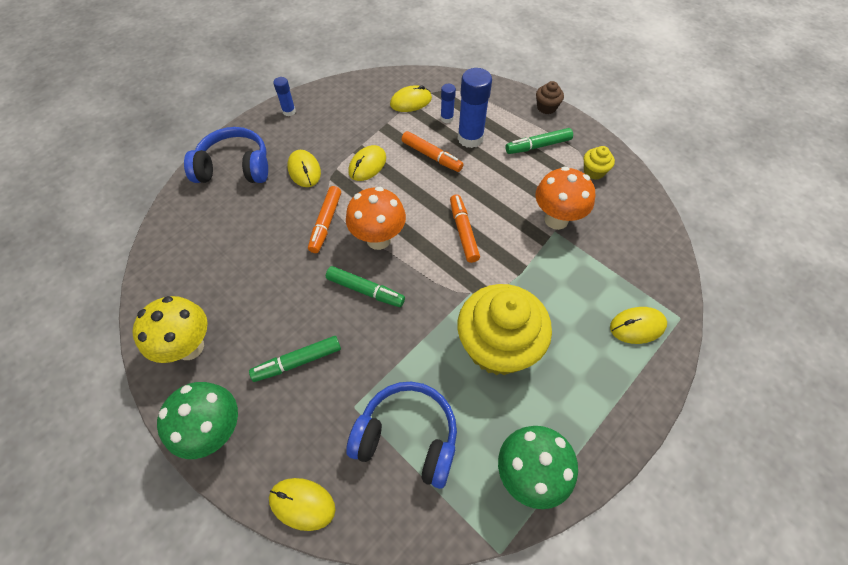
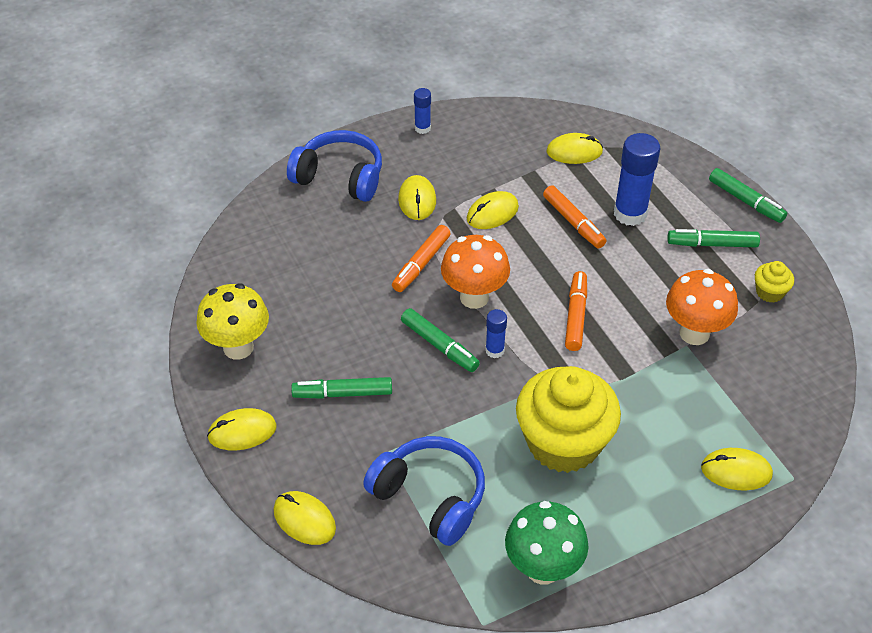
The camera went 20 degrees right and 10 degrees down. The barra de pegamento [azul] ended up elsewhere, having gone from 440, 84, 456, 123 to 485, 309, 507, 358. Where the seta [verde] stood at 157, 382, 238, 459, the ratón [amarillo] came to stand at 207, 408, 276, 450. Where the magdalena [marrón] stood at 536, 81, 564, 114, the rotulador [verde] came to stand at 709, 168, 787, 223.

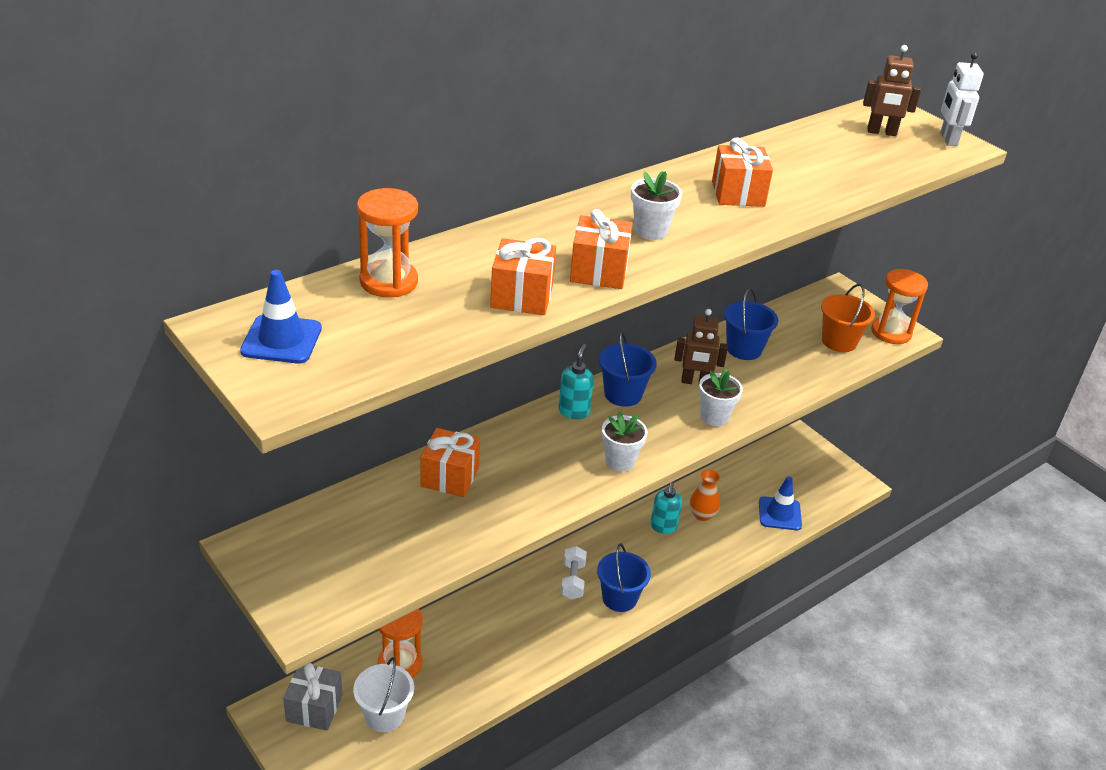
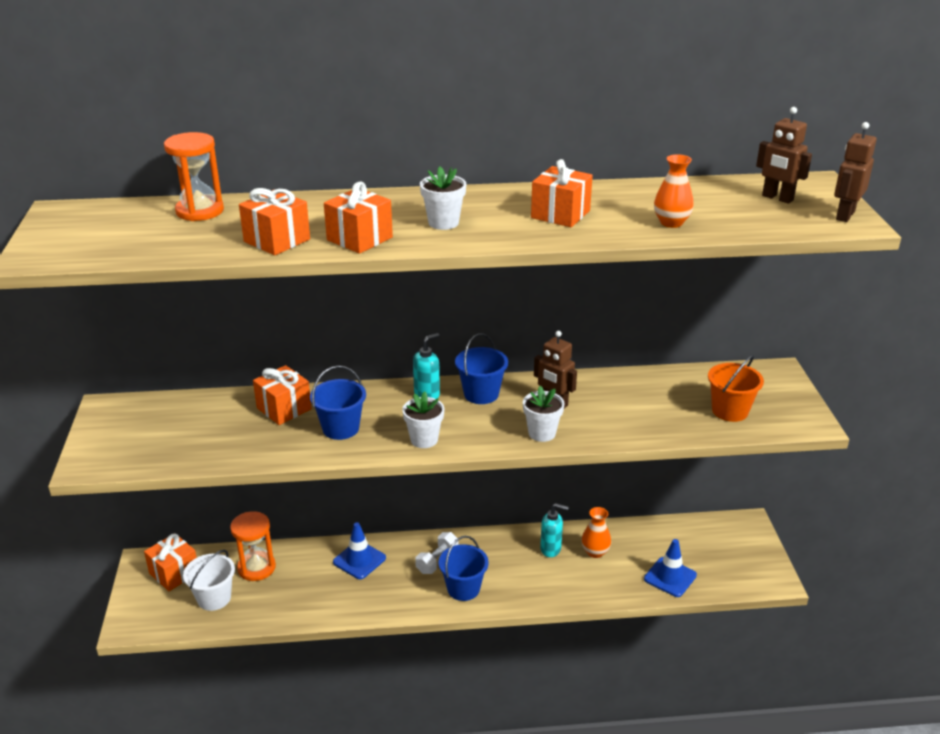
The camera went 35 degrees right and 5 degrees down. The second view lost the reloj de arena [naranja] at 871, 269, 928, 344. The second view gained the florero [naranja] at 654, 154, 694, 228. The cono de tráfico [azul] ended up elsewhere, having gone from 240, 270, 322, 364 to 333, 522, 386, 579. The balde [azul] ended up elsewhere, having gone from 724, 288, 778, 360 to 310, 365, 366, 440. What was the regalo [gris] at 283, 663, 342, 731 turned into the regalo [naranja] at 144, 533, 197, 591. What was the robot [blanco] at 940, 52, 984, 146 turned into the robot [marrón] at 834, 122, 876, 222. The dispensador de jabón [turquesa] at 650, 482, 682, 534 ended up facing another way, 120 degrees counterclockwise from before.

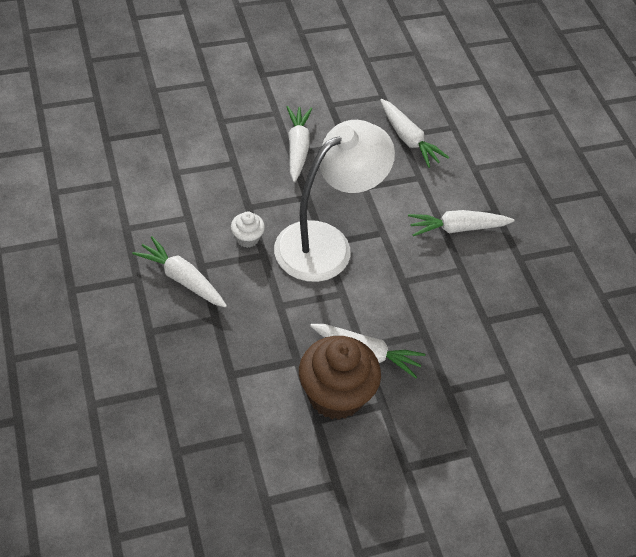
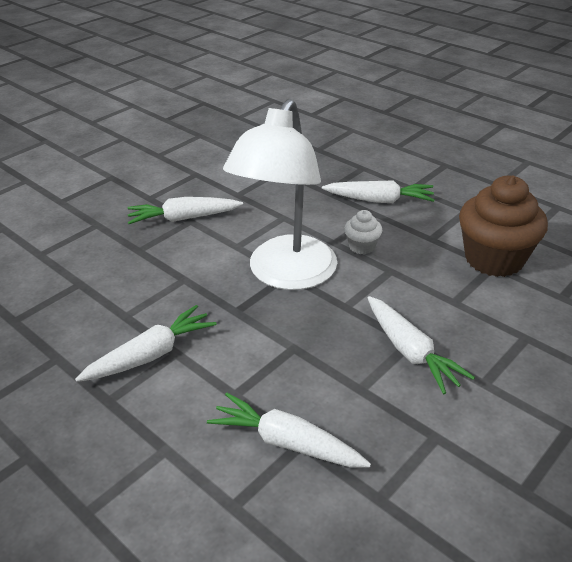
The camera went 155 degrees right and 15 degrees down. The magdalena [marrón] ended up elsewhere, having gone from 299, 336, 381, 420 to 459, 176, 548, 277.

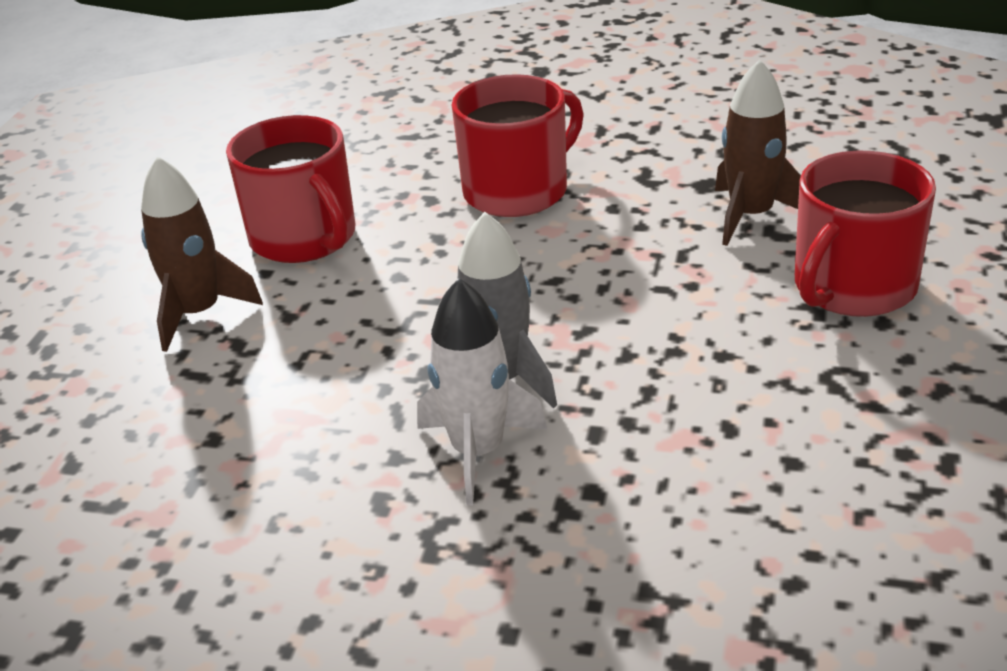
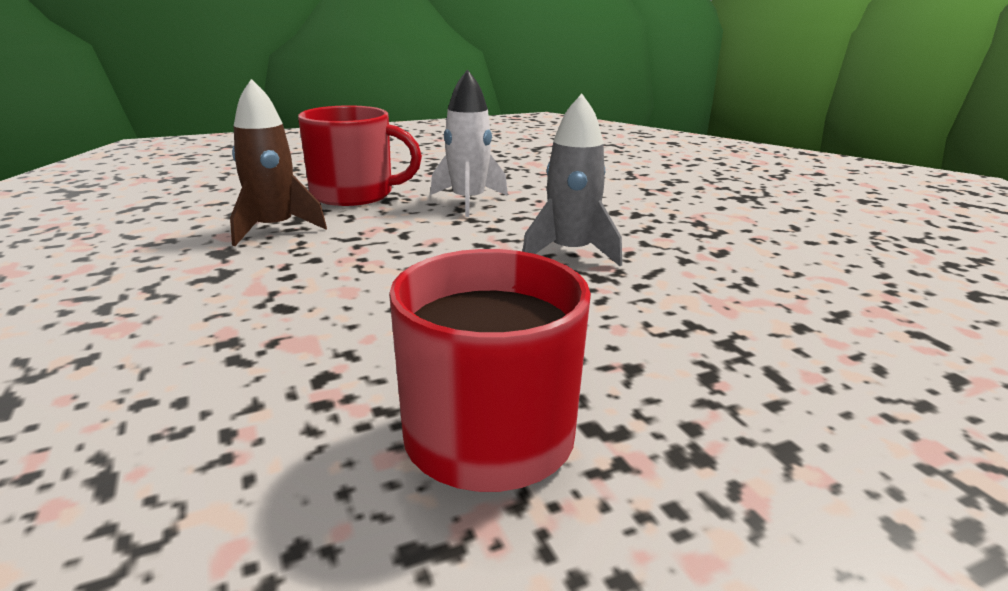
The camera went 130 degrees left and 10 degrees down. The second view lost the cohete [marrón] at 141, 156, 263, 352. The second view lost the taza [rojo] at 452, 74, 584, 217. The cohete [blanco] ended up elsewhere, having gone from 417, 278, 547, 505 to 430, 69, 508, 217.

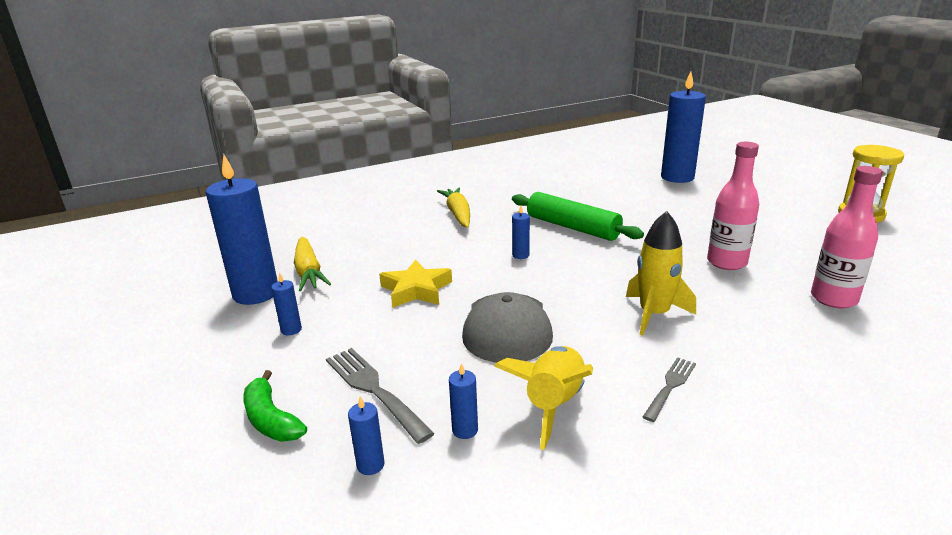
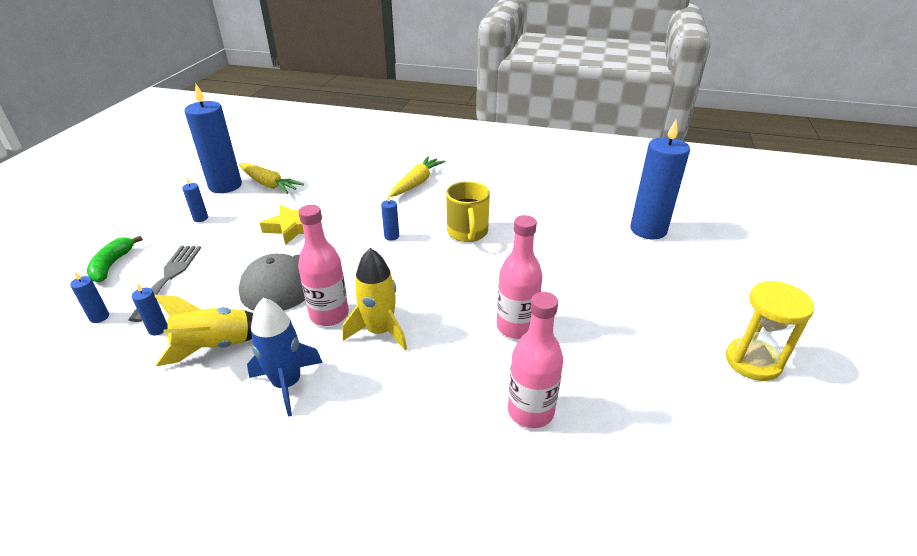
The camera went 40 degrees right and 10 degrees up. The second view gained the botella [rosa] at 298, 205, 349, 326. Where the rodillo [verde] stood at 512, 192, 644, 241, the taza [amarillo] came to stand at 446, 181, 490, 242. Where the tenedor [gris] stood at 643, 357, 696, 422, the cohete [azul] came to stand at 247, 298, 323, 417. The zanahoria [amarillo] at 294, 237, 331, 291 ended up facing another way, 75 degrees counterclockwise from before.

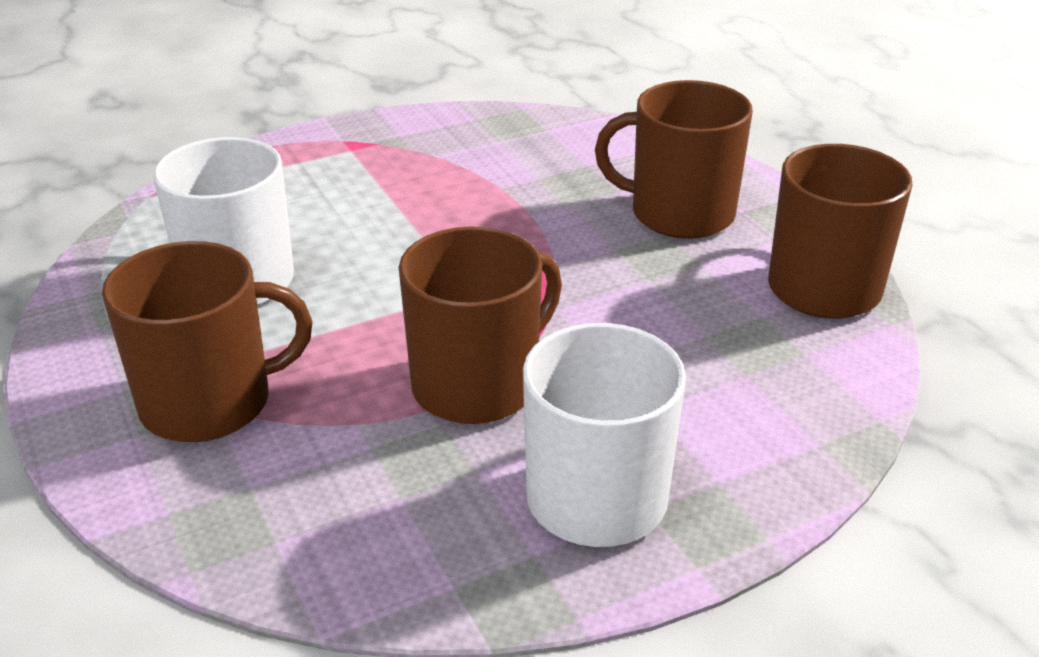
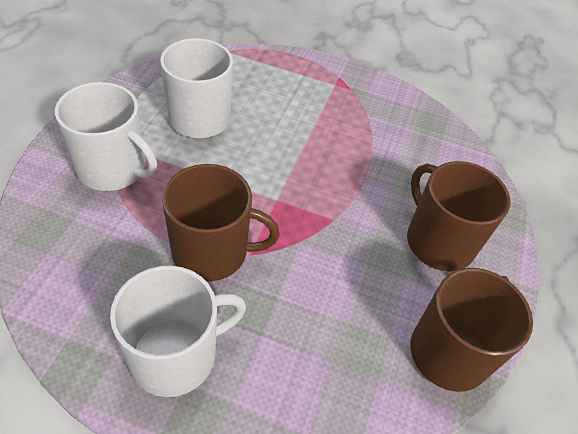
The camera went 40 degrees right and 15 degrees up. What was the taza [marrón] at 102, 241, 312, 442 turned into the taza [blanco] at 55, 82, 157, 191.

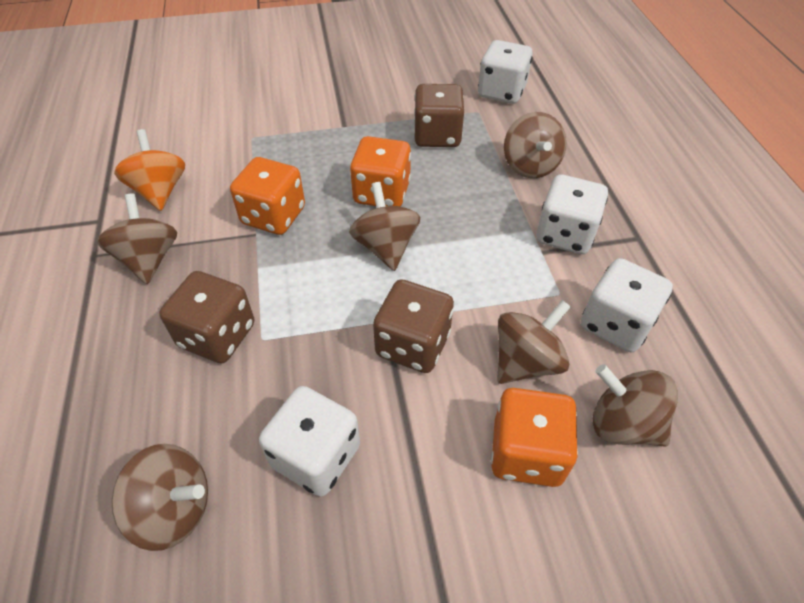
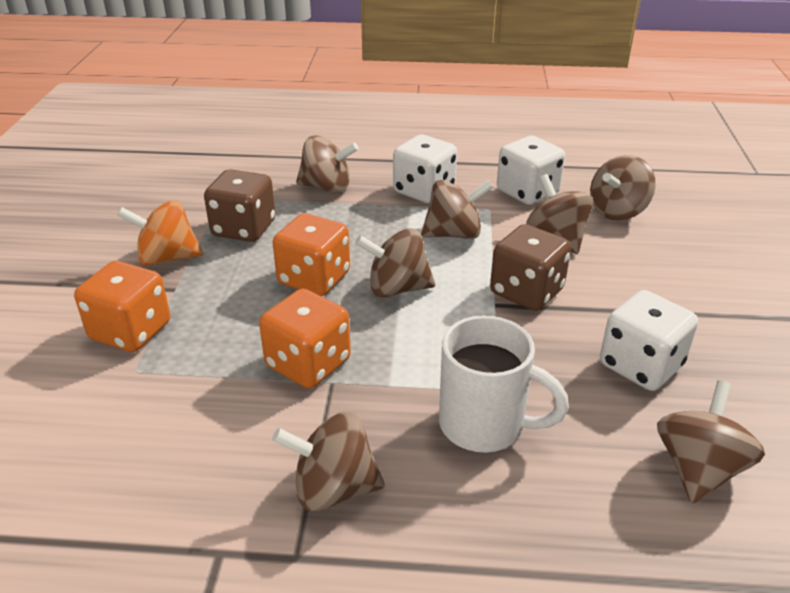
The camera went 75 degrees left and 15 degrees down. The second view lost the dado [blanco] at 478, 40, 533, 104. The second view gained the peonza [marrón] at 421, 180, 493, 239. The peonza [naranja] ended up elsewhere, having gone from 114, 129, 185, 211 to 117, 200, 203, 266. The dado [naranja] ended up elsewhere, having gone from 491, 388, 578, 487 to 74, 261, 170, 352. Where the dado [marrón] stood at 159, 271, 254, 363, the taza [blanco] came to stand at 439, 315, 569, 453.

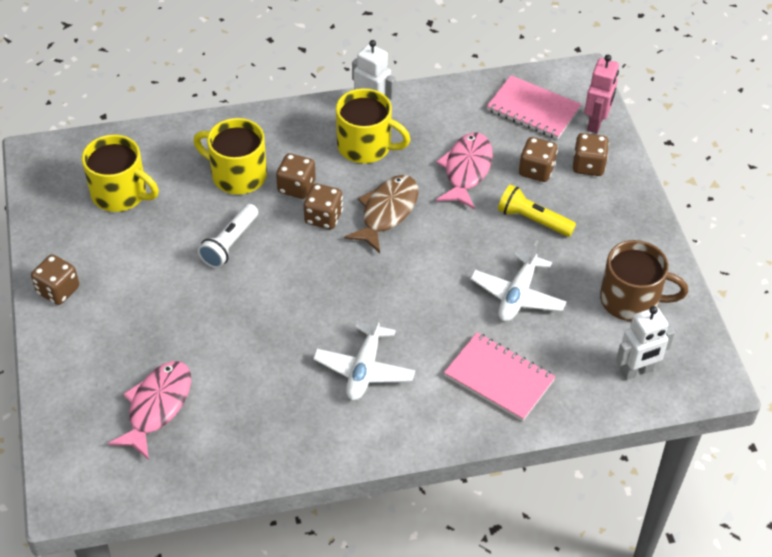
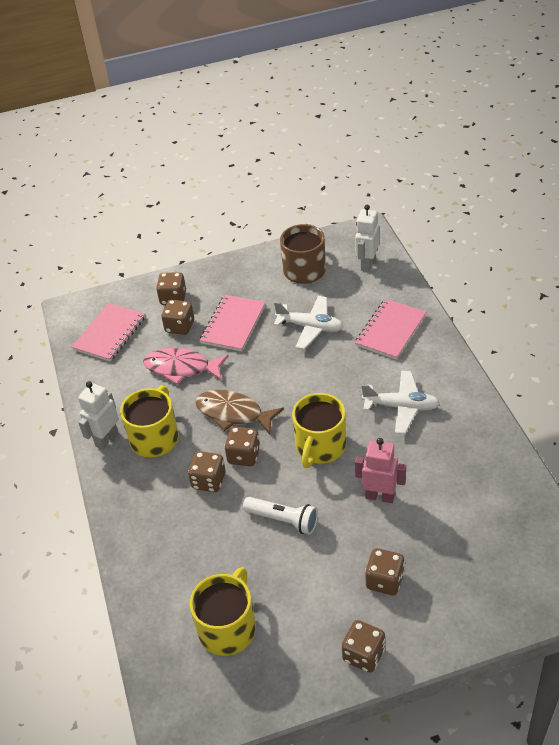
The camera went 90 degrees left and 5 degrees down. The second view lost the pez [rosa] at 108, 361, 191, 460. The second view gained the dado [marrón] at 365, 548, 405, 595. The taza [amarillo] ended up elsewhere, having gone from 193, 118, 267, 194 to 292, 393, 346, 468. The robot [rosa] ended up elsewhere, having gone from 584, 55, 619, 133 to 355, 438, 406, 503. Where the lámpara de mano [amarillo] stood at 498, 184, 576, 237, the cuaderno [rosa] came to stand at 200, 295, 266, 352. The robot [blanco] at 616, 306, 675, 380 ended up facing another way, 135 degrees counterclockwise from before.

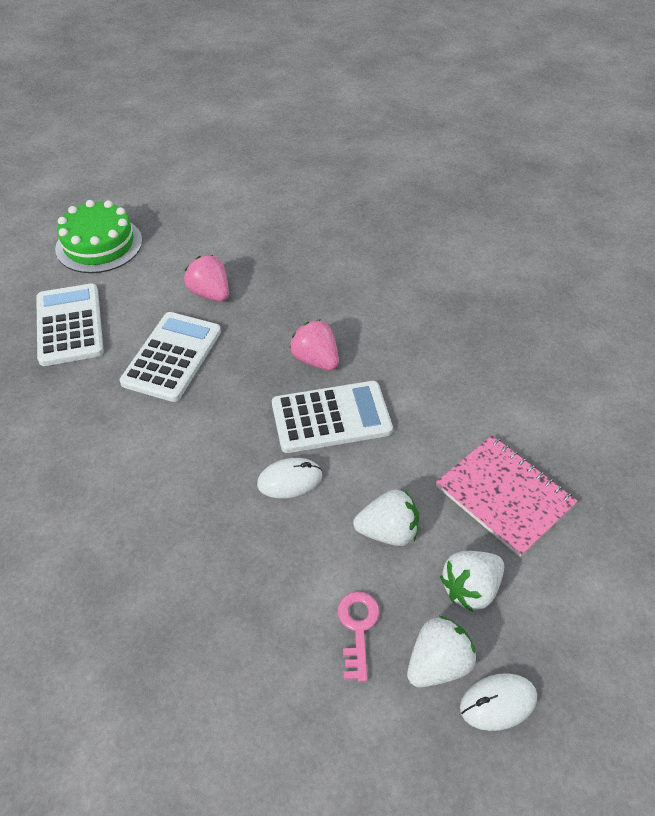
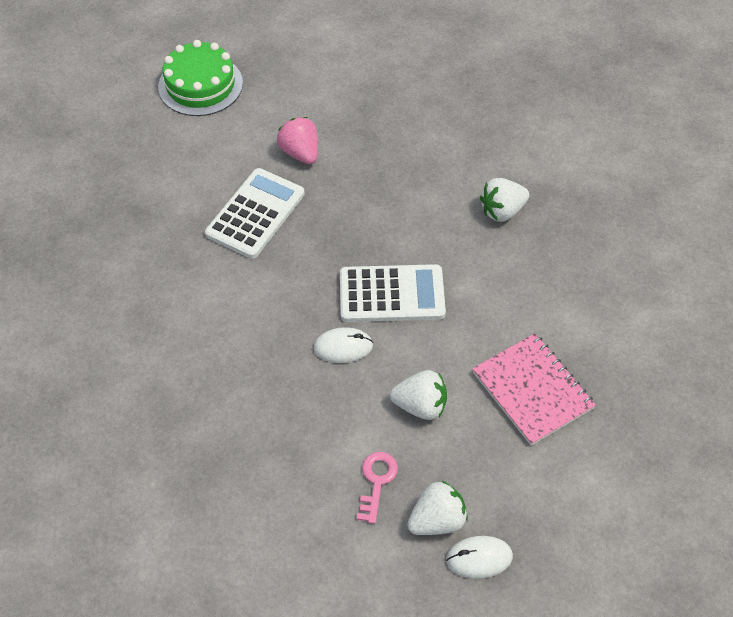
The camera went 10 degrees right and 5 degrees up. The second view lost the calculadora [blanco] at 36, 284, 104, 366. The second view lost the fresa [rosa] at 289, 319, 339, 371. The fresa [blanco] ended up elsewhere, having gone from 440, 551, 504, 612 to 480, 178, 529, 222.

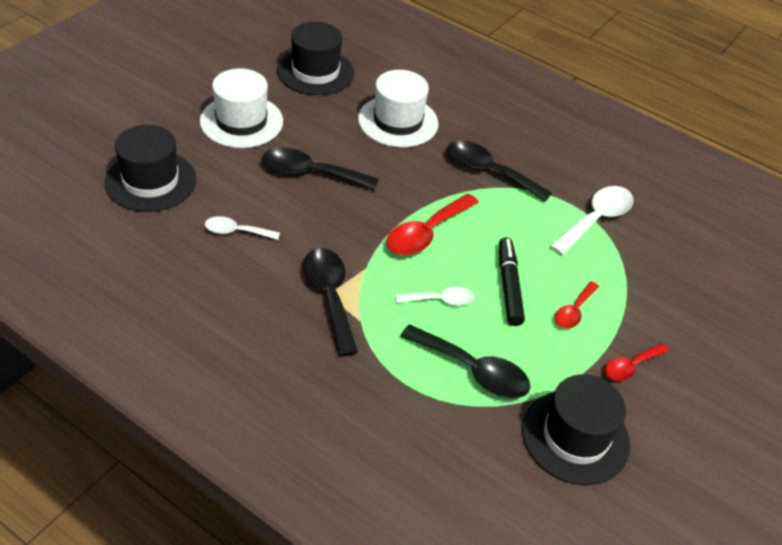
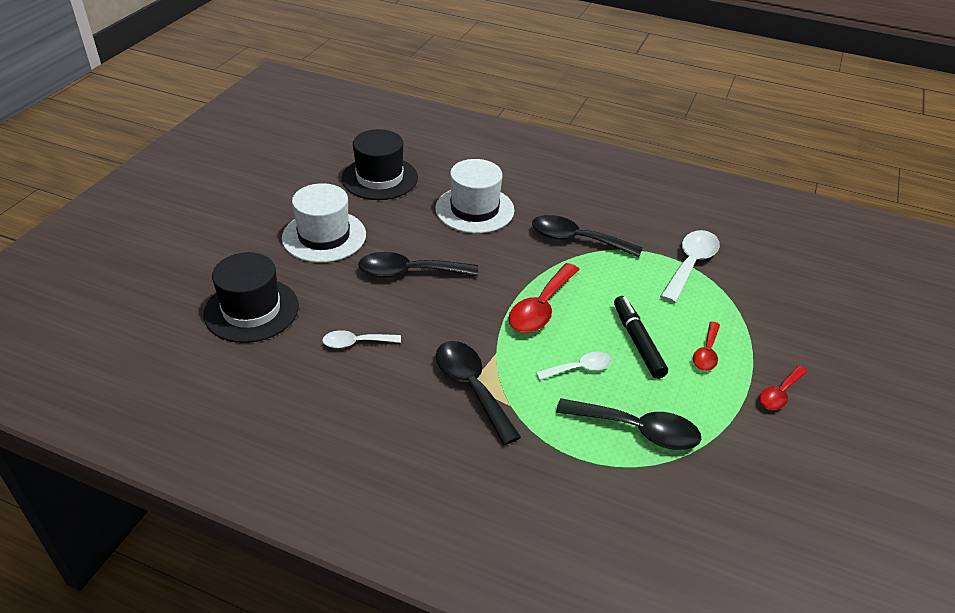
The camera went 10 degrees left and 5 degrees down. The second view lost the sombrero [negro] at 522, 374, 630, 485.

